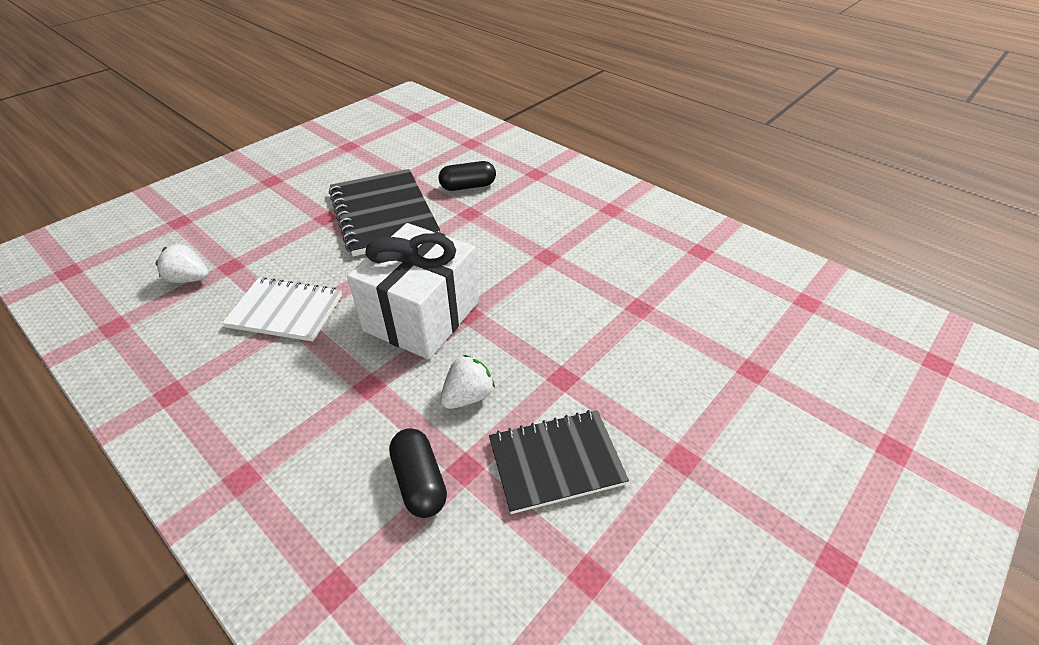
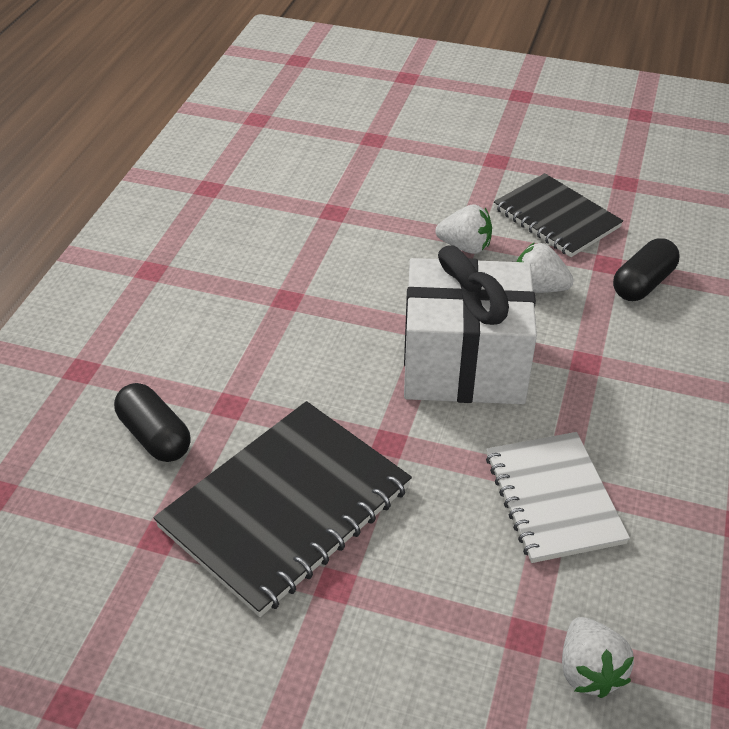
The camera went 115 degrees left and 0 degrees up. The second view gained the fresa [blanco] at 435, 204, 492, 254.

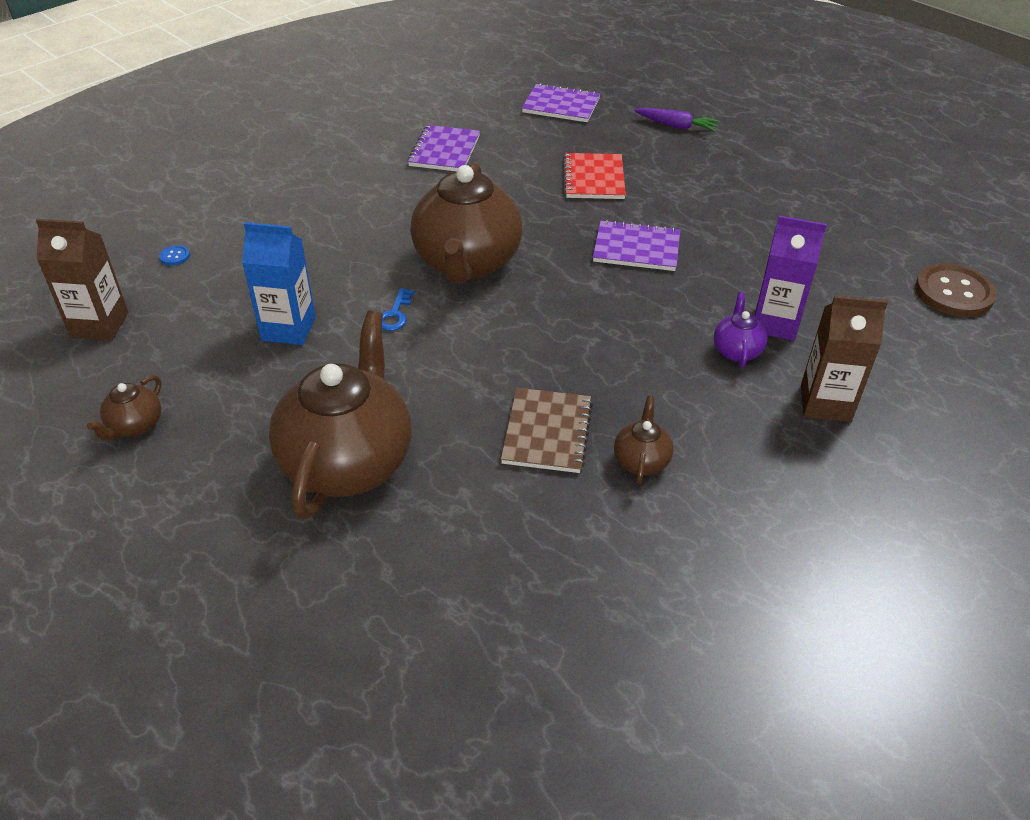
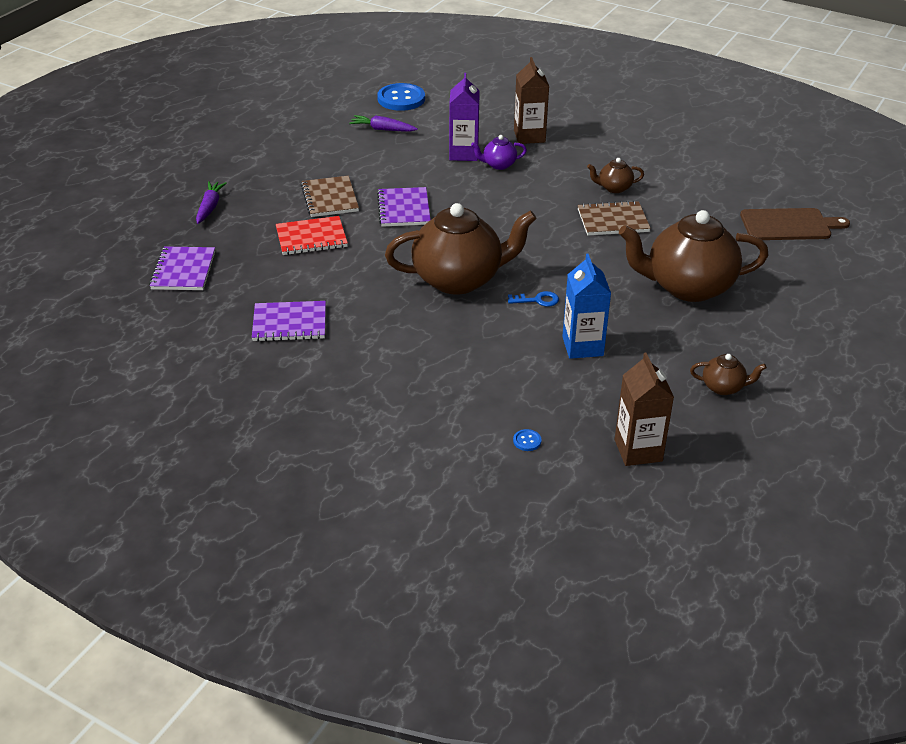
The camera went 105 degrees left and 5 degrees down. The second view gained the cuaderno [marrón] at 301, 176, 359, 217. The second view gained the zanahoria [morado] at 349, 115, 418, 132. The second view gained the tabla de cortar [marrón] at 740, 208, 850, 240. What was the botón [marrón] at 915, 263, 997, 317 turned into the botón [azul] at 377, 83, 425, 111.

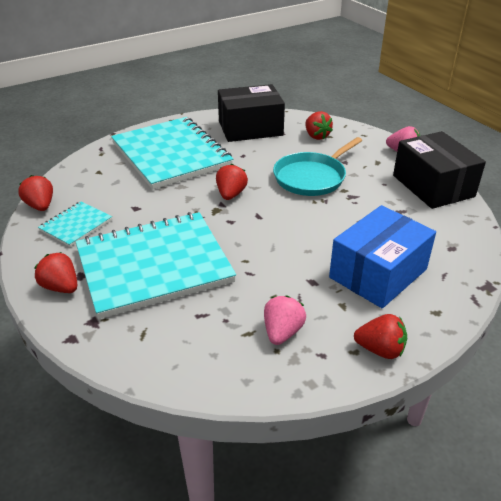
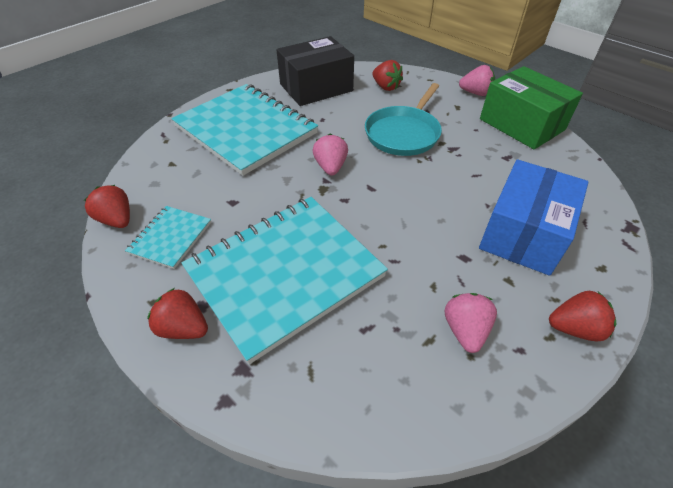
The camera went 15 degrees left and 10 degrees up. What was the fresa [rojo] at 216, 164, 248, 200 turned into the fresa [rosa] at 313, 134, 348, 176. What was the caja [negro] at 393, 131, 486, 209 turned into the caja [verde] at 480, 66, 583, 149.

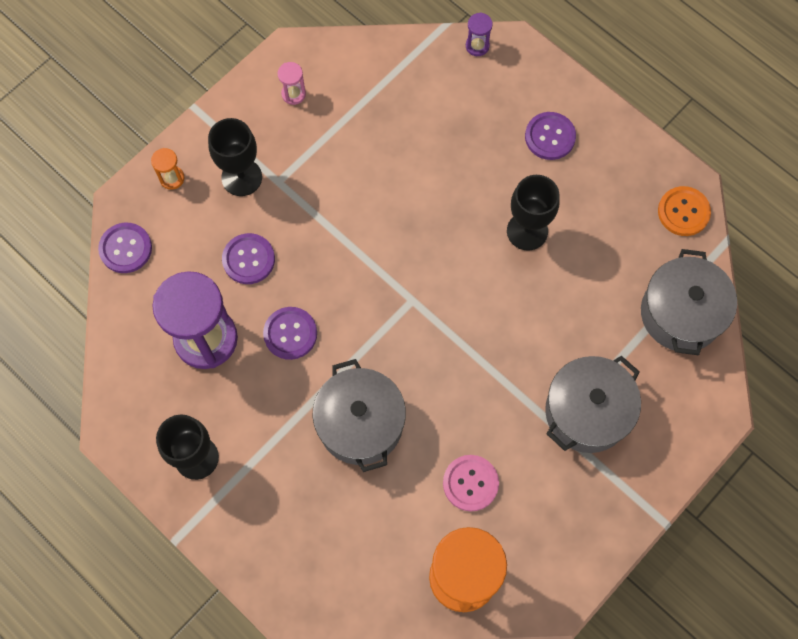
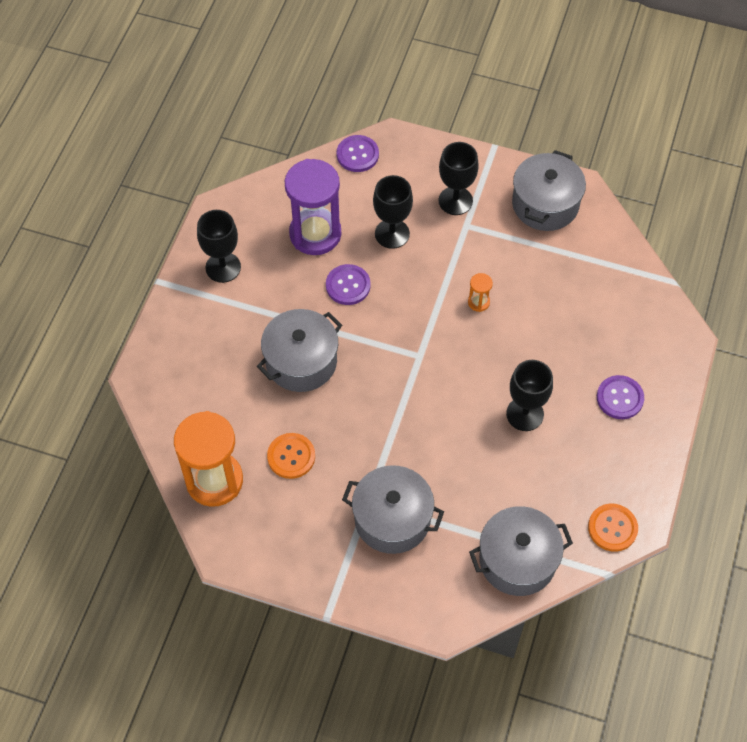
The camera went 65 degrees right and 10 degrees down. The second view lost the reloj de arena [morado] at 466, 12, 493, 56. The reloj de arena [naranja] ended up elsewhere, having gone from 151, 148, 184, 190 to 468, 273, 493, 312. Where the botón [morado] stood at 222, 233, 275, 284, the copa [negro] came to stand at 373, 175, 413, 249. Where the reloj de arena [rosa] stood at 278, 62, 306, 105, the olla [gris] came to stand at 512, 150, 586, 231. What was the botón [rosa] at 443, 455, 499, 511 turned into the botón [naranja] at 267, 433, 315, 479.

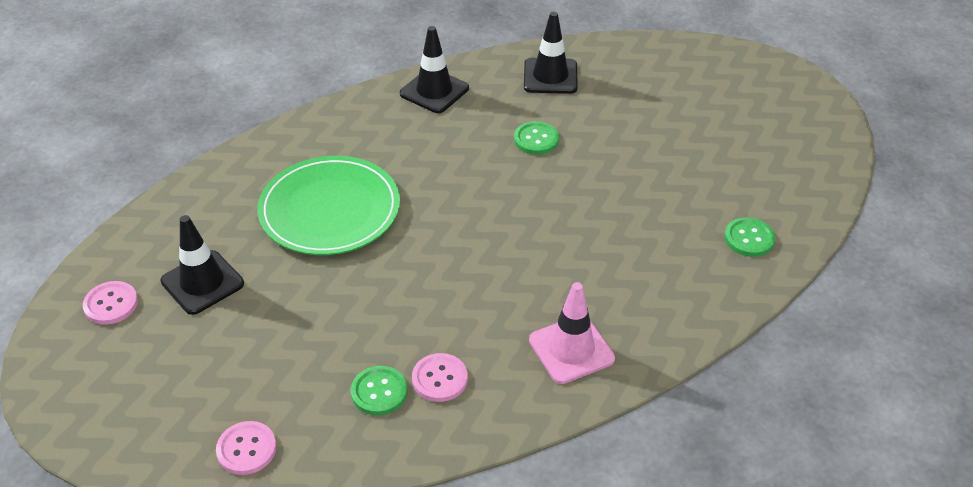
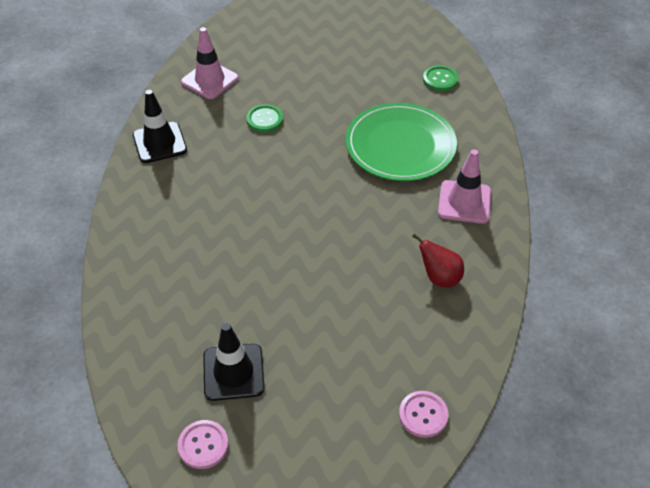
The camera went 55 degrees left and 5 degrees up. The second view lost the botón [verde] at 351, 366, 408, 415. The plato [verde] ended up elsewhere, having gone from 257, 156, 400, 255 to 346, 103, 457, 181. Where the botón [rosa] stood at 412, 353, 468, 402, the pera [rojo] came to stand at 412, 233, 464, 287. What was the cono de tráfico [negro] at 524, 12, 578, 94 turned into the cono de tráfico [rosa] at 181, 27, 239, 99.

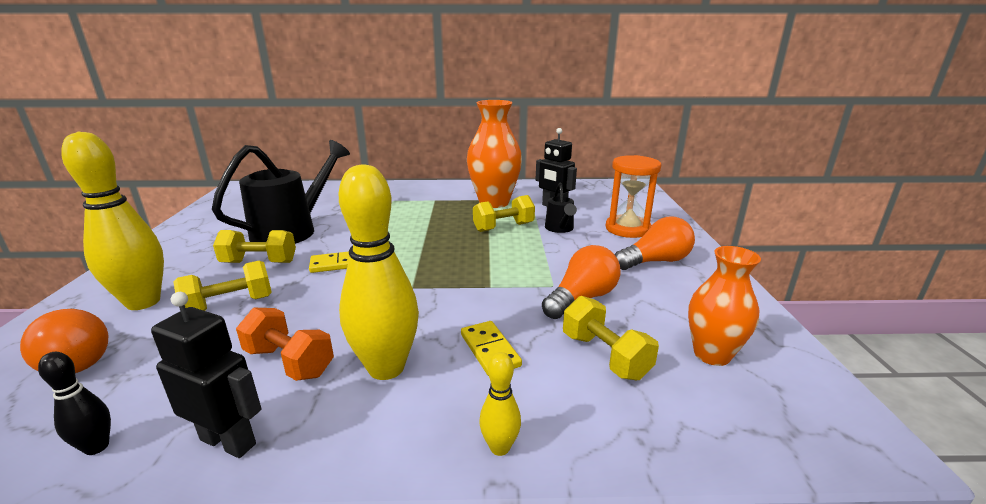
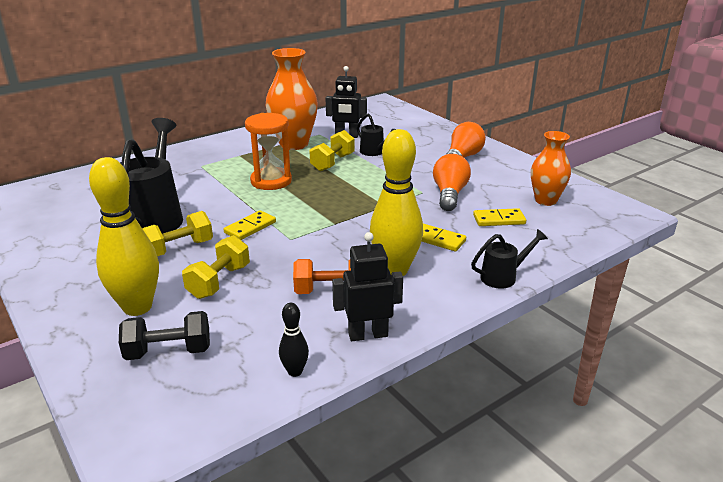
The camera went 35 degrees left and 5 degrees up. The reloj de arena [naranja] ended up elsewhere, having gone from 606, 155, 661, 238 to 245, 113, 292, 190. Where the bombilla [naranja] stood at 20, 308, 109, 373, the mancuerna [negro] came to stand at 119, 311, 210, 360. Where the bolo [amarillo] stood at 479, 352, 521, 456, the regadera [negro] came to stand at 471, 229, 548, 289. Where the mancuerna [amarillo] stood at 563, 296, 659, 380, the ficha de dominó [amarillo] came to stand at 473, 208, 526, 226.

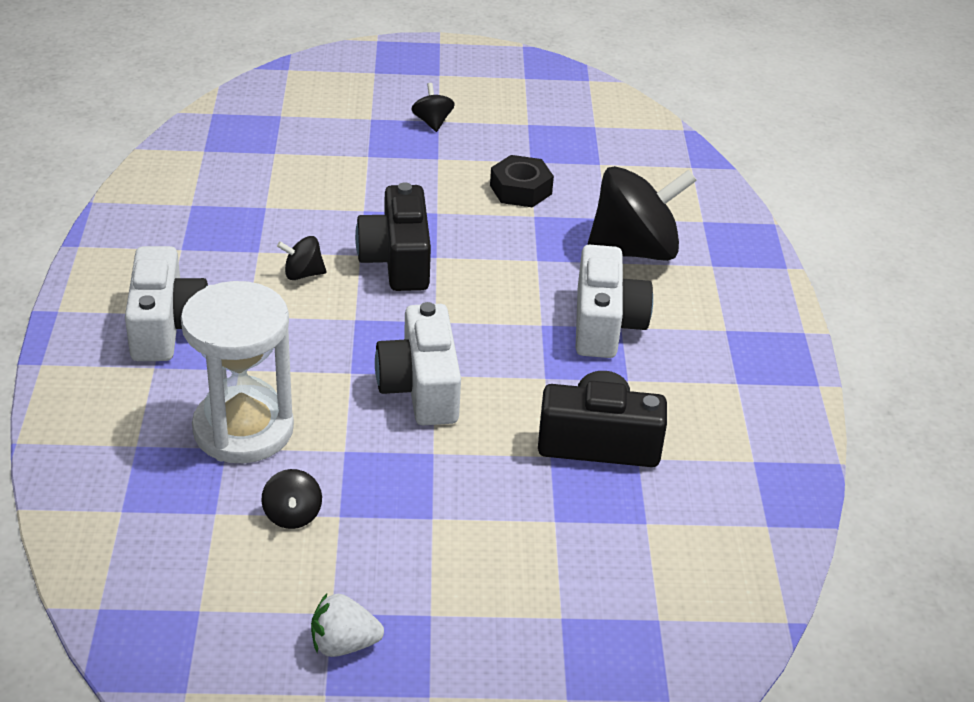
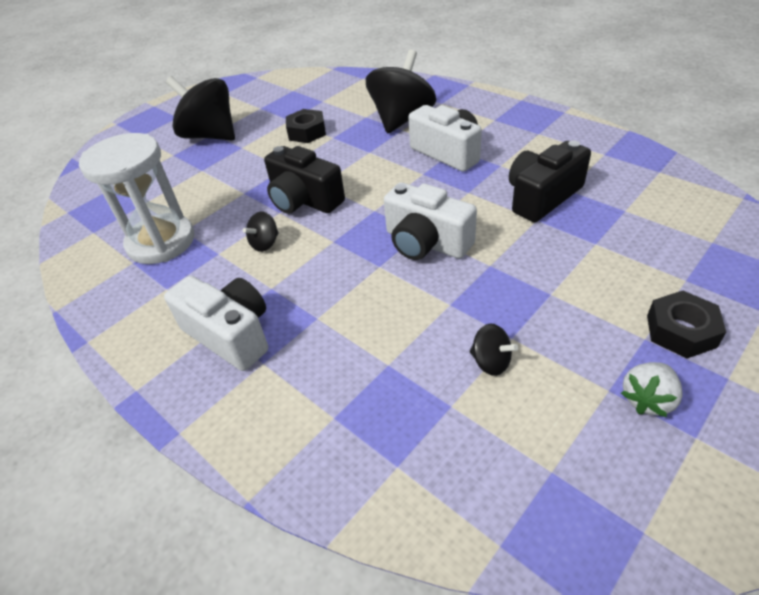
The camera went 40 degrees left and 5 degrees up. The second view gained the tuerca [negro] at 647, 291, 726, 358. The reloj de arena [blanco] ended up elsewhere, having gone from 181, 281, 294, 463 to 79, 133, 195, 264. The size of the peonza [negro] at 411, 83, 455, 132 changed by a factor of 2.31.

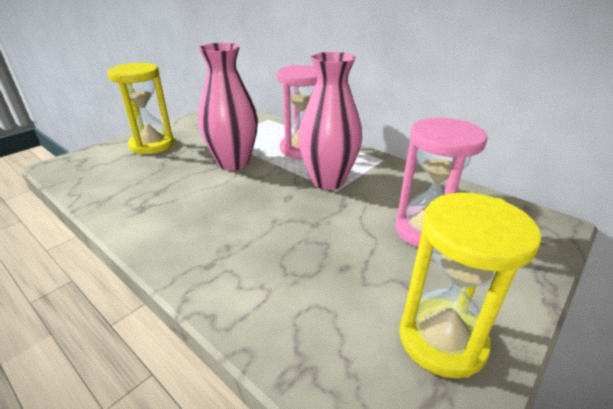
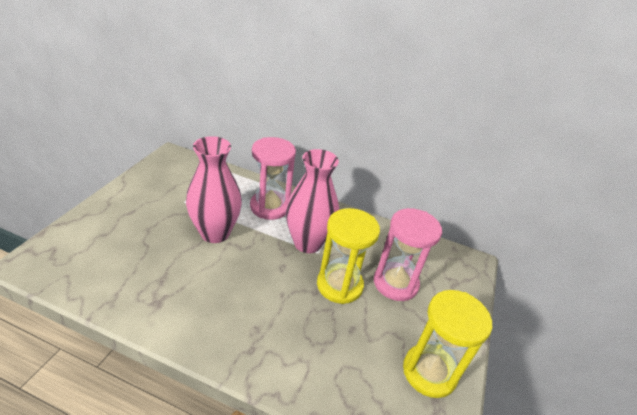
The camera went 25 degrees left and 5 degrees up. The reloj de arena [amarillo] ended up elsewhere, having gone from 107, 63, 174, 154 to 317, 208, 380, 304.

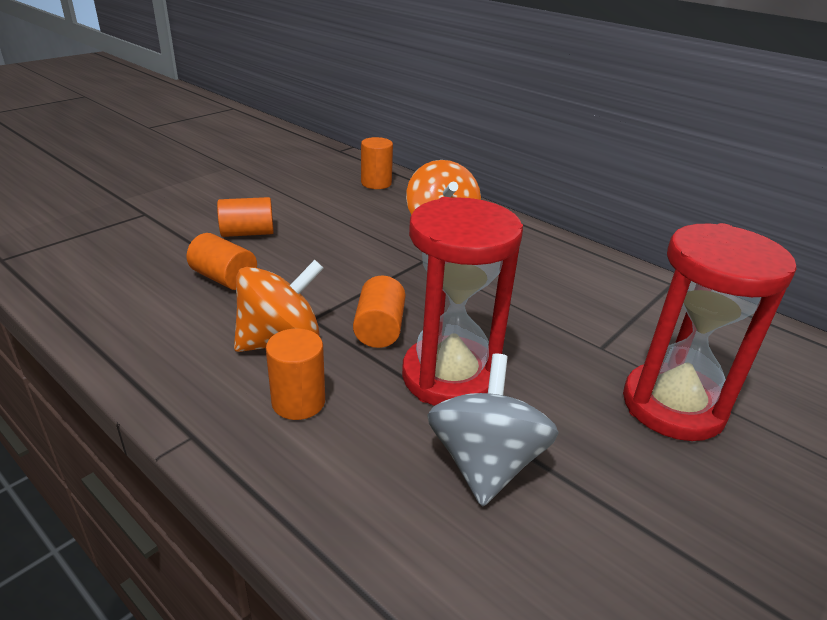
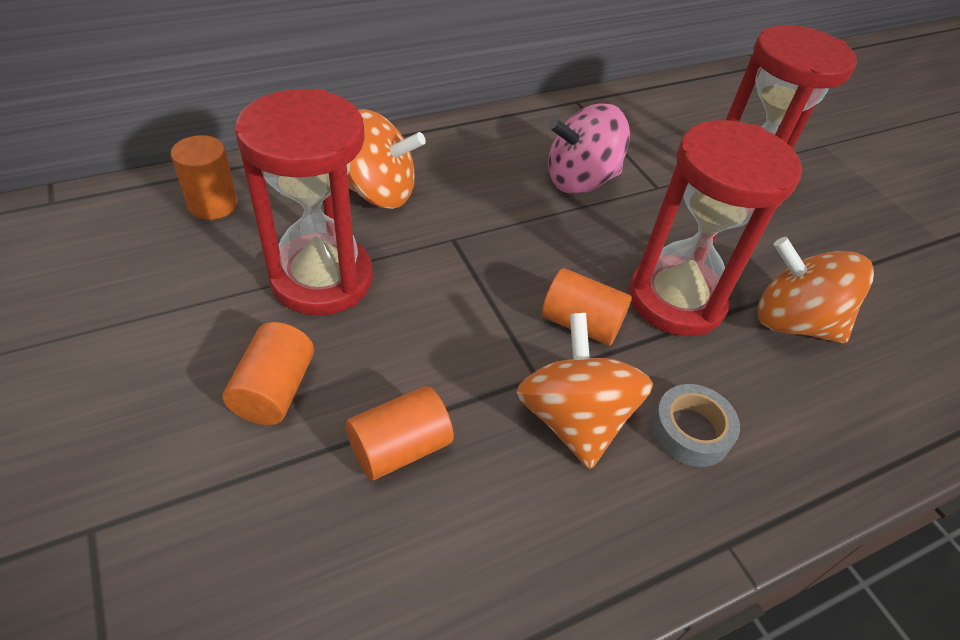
The camera went 70 degrees left and 15 degrees up. The second view gained the reloj de arena [rojo] at 235, 89, 373, 316. The second view gained the peonza [rosa] at 548, 103, 630, 194. Where the cilindro [naranja] stood at 266, 328, 325, 420, the cinta adhesiva [gris] came to stand at 651, 384, 740, 467. What was the peonza [gris] at 427, 354, 559, 507 turned into the peonza [naranja] at 758, 237, 874, 343.

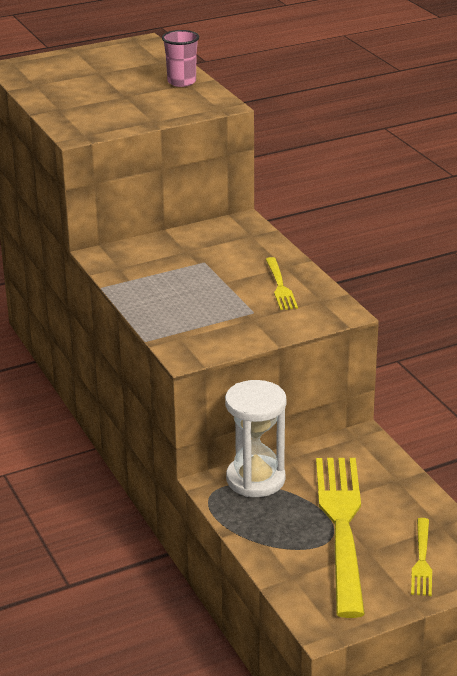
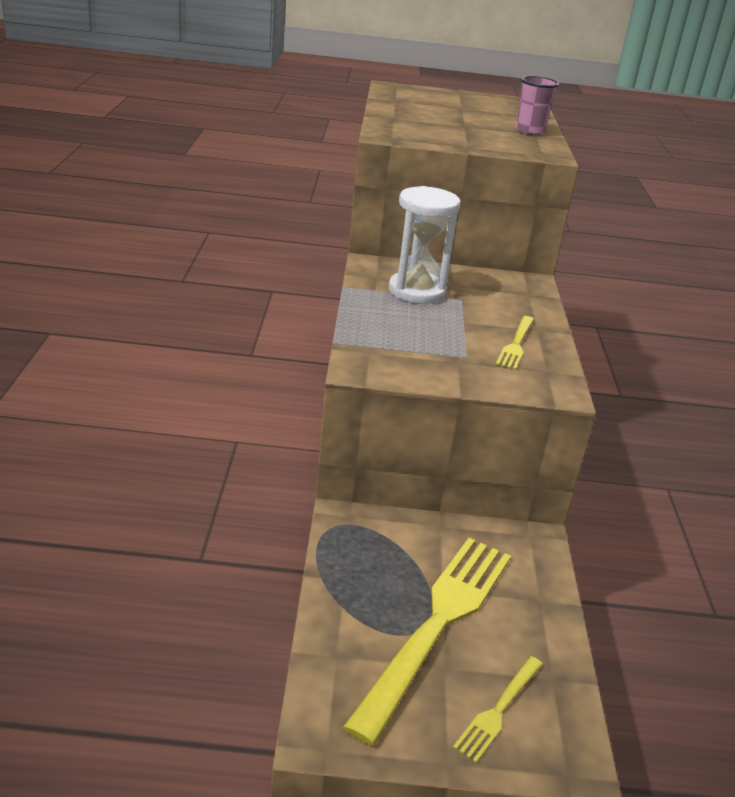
The camera went 25 degrees right and 0 degrees up. The reloj de arena [blanco] ended up elsewhere, having gone from 225, 380, 287, 497 to 389, 186, 461, 304.

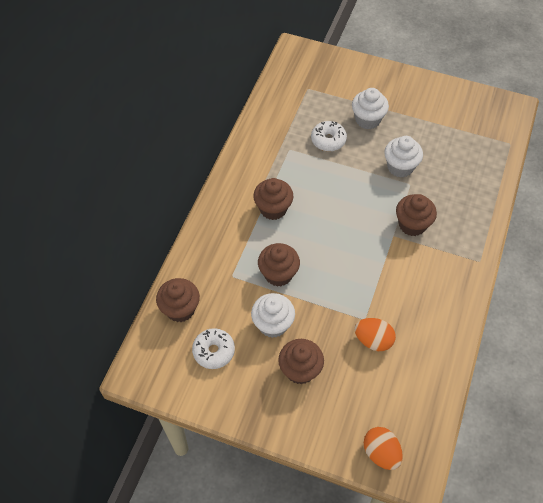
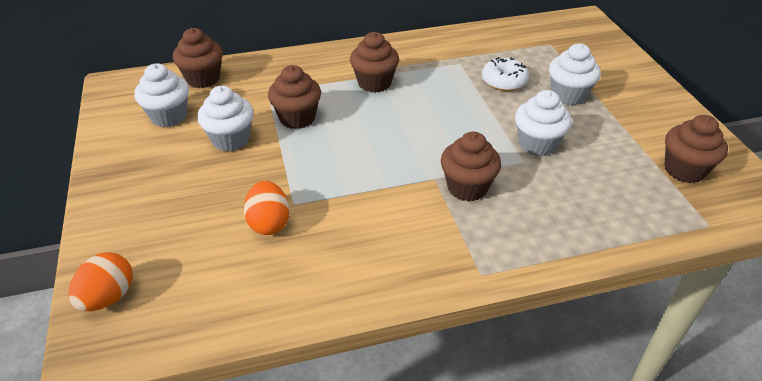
The camera went 55 degrees right and 15 degrees down. The magdalena [marrón] ended up elsewhere, having gone from 278, 339, 324, 385 to 664, 115, 728, 183. Where the rosquilla [blanco] stood at 192, 328, 235, 369, the magdalena [blanco] came to stand at 134, 63, 189, 127.

